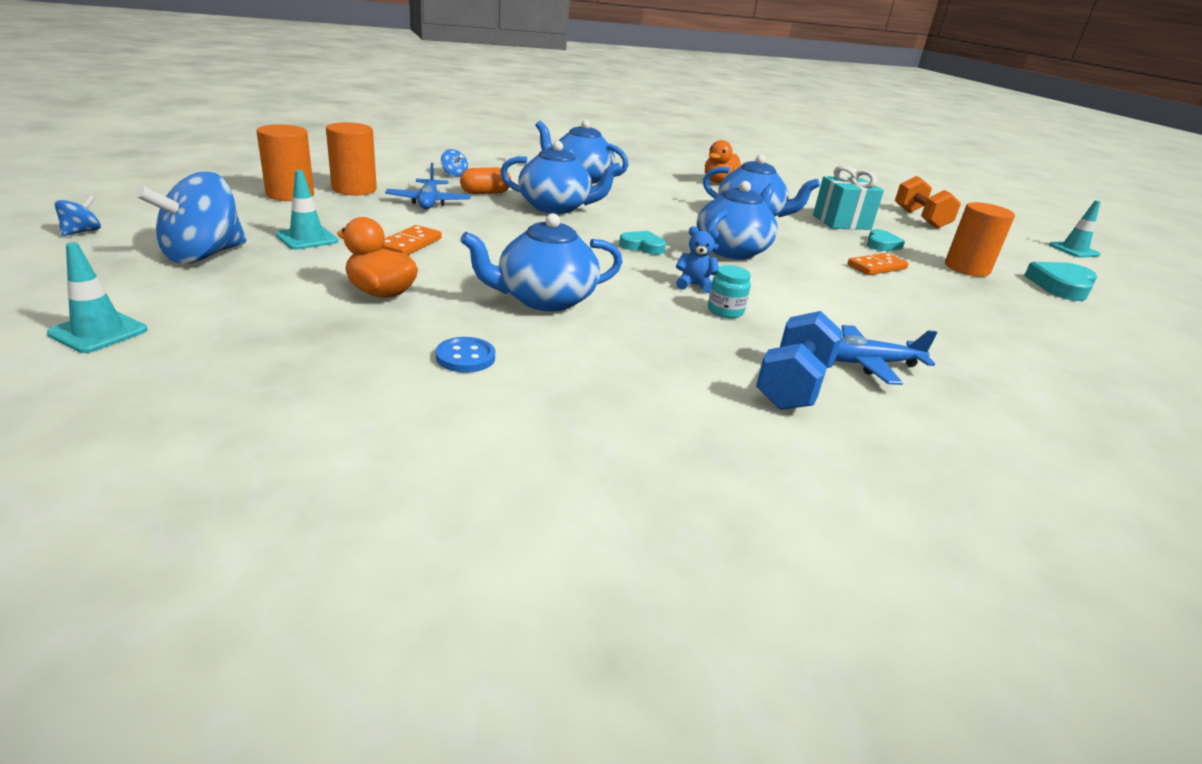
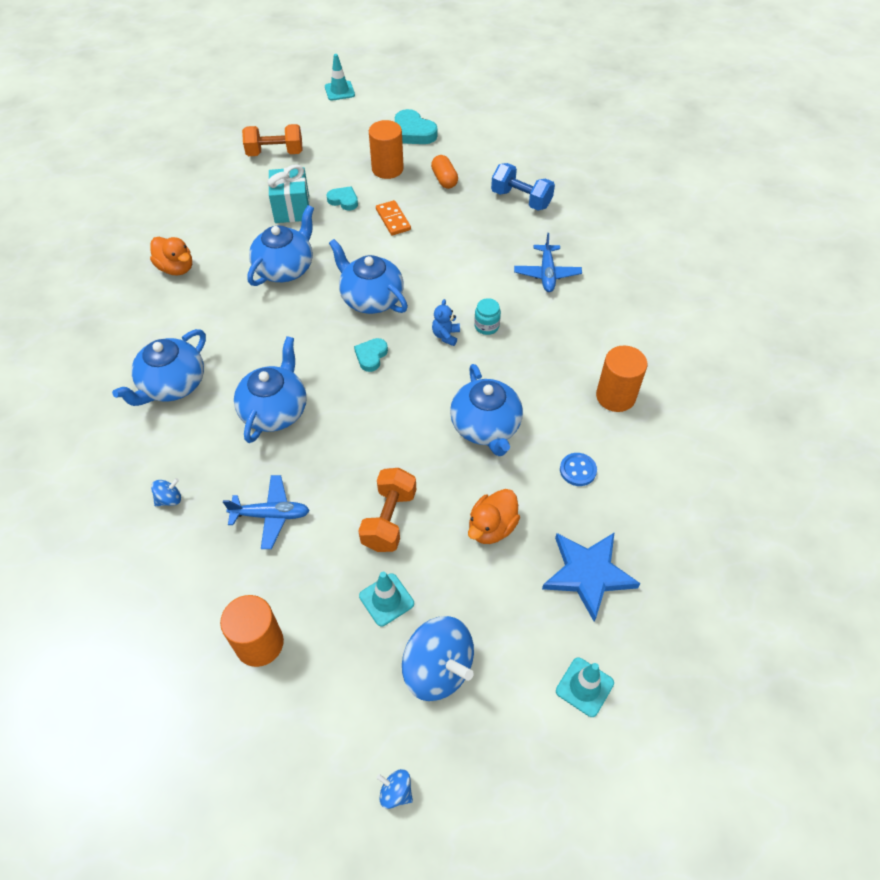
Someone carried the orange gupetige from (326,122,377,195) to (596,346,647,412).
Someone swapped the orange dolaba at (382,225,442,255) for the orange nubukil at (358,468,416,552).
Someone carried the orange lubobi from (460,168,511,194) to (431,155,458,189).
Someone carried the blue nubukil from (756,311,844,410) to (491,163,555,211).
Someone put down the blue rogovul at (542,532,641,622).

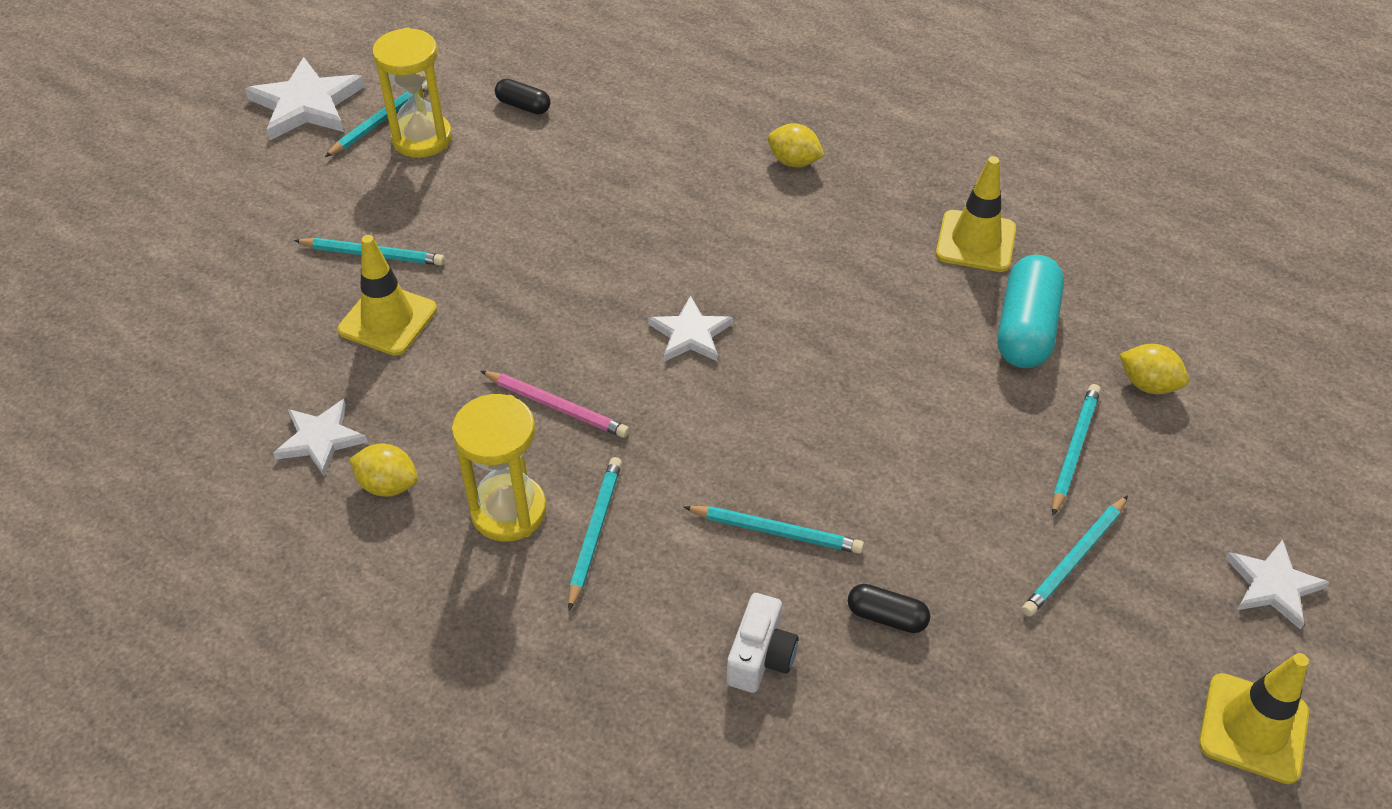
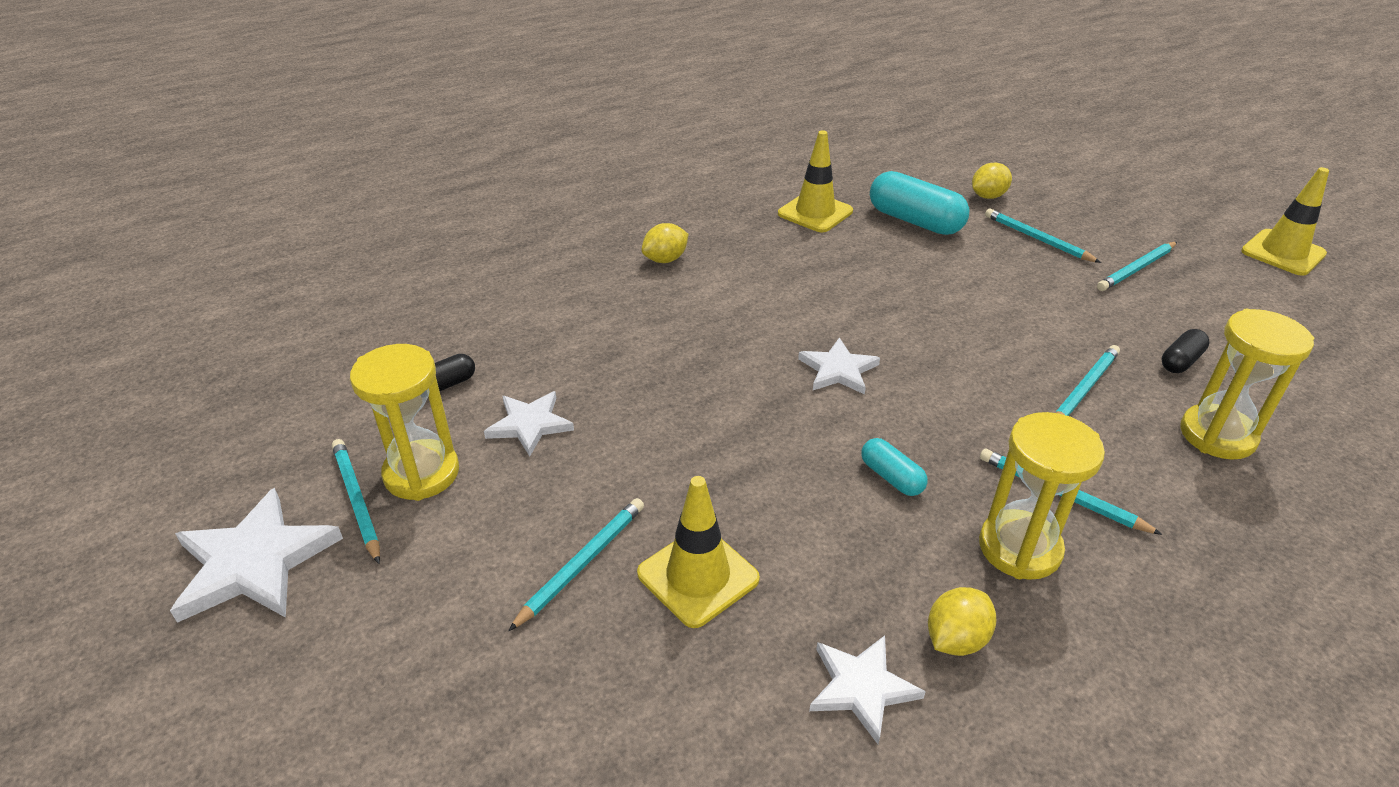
Someone swapped the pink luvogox at (481,371,629,438) for the turquoise lubobi at (862,438,928,496).
Someone swapped the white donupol at (726,593,799,693) for the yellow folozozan at (1180,309,1314,460).
Someone rotated the turquoise luvogox at (1022,495,1128,617) by 75 degrees clockwise.
Someone carried the white rogovul from (1226,540,1330,630) to (484,391,574,456).

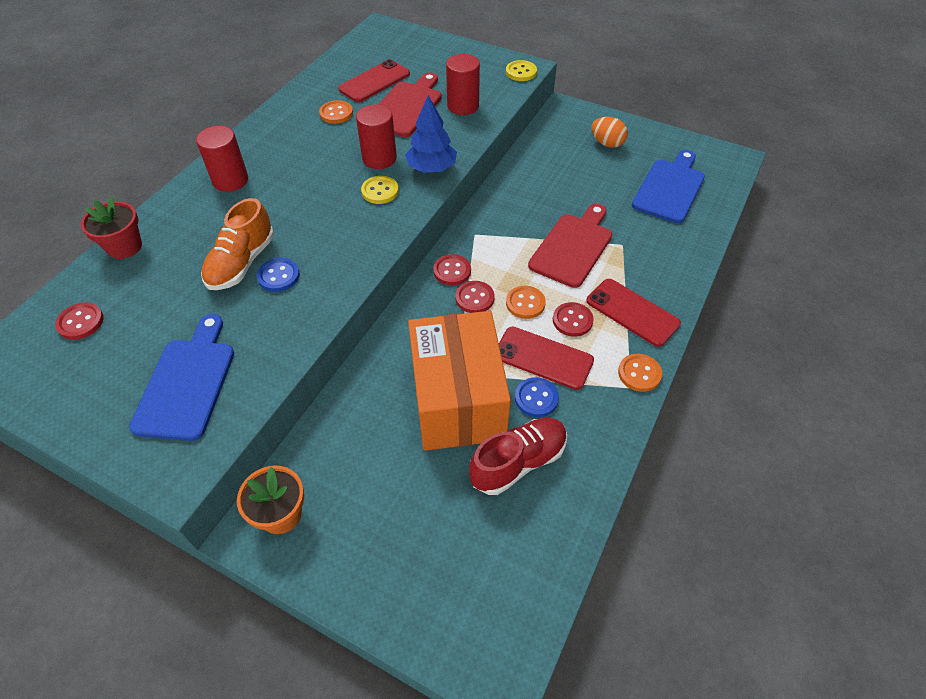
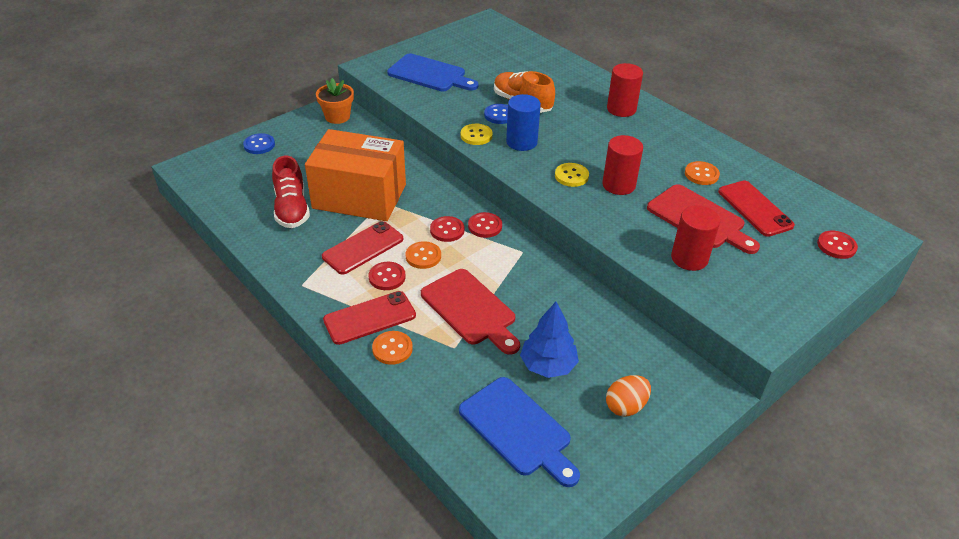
Someone carried the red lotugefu from (55,302,104,340) to (817,231,858,259).
Someone took away the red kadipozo at (81,197,142,259).
Someone carried the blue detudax from (405,95,457,173) to (520,302,579,378).
Someone carried the yellow lotugefu from (506,60,537,81) to (461,124,493,145).
Someone carried the blue lotugefu from (515,377,559,417) to (243,133,275,154).
Someone carried the orange lotugefu from (618,354,662,392) to (372,331,413,365).
Someone put down the blue gupetige at (506,94,541,151).

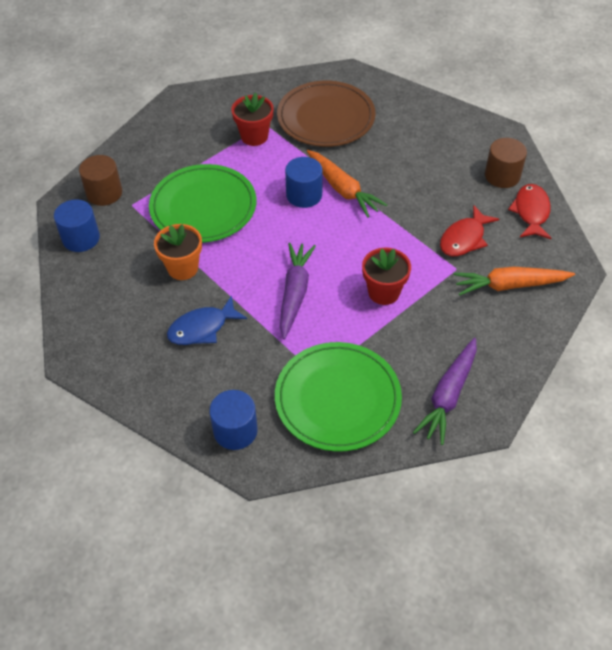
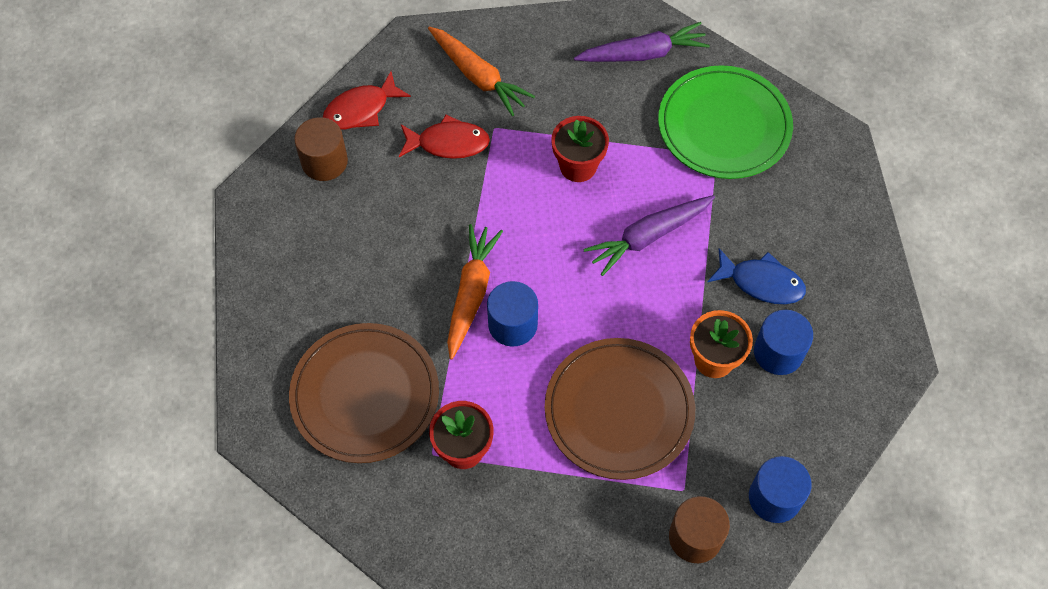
Someone repainted the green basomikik at (149,164,256,243), which became the brown basomikik at (545,338,695,480).
Someone carried the blue gupetige from (209,390,258,450) to (754,310,813,375).

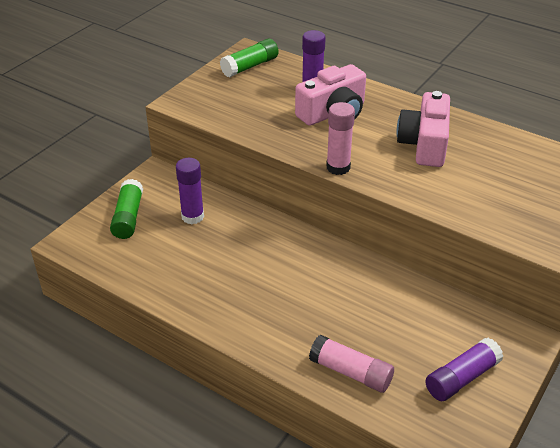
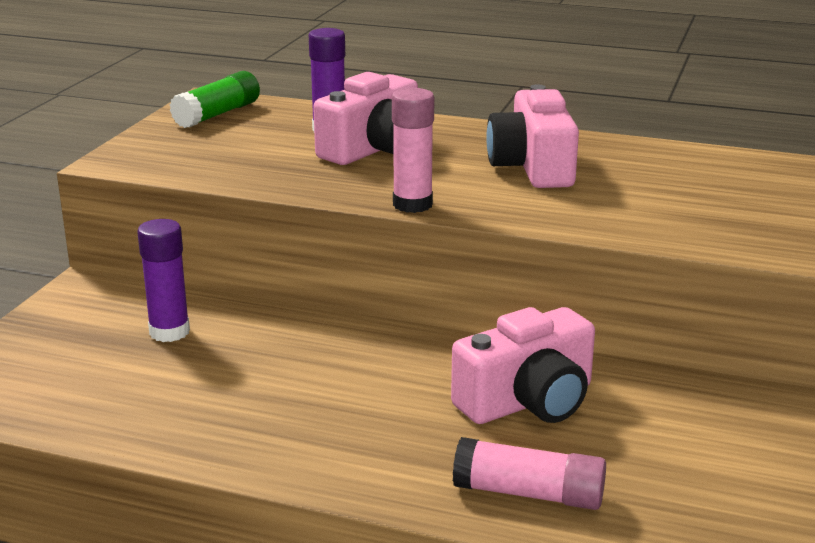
Someone took away the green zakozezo at (110,179,143,239).
Someone took away the purple zakozezo at (425,338,503,401).
Someone put down the pink donupol at (451,307,595,424).

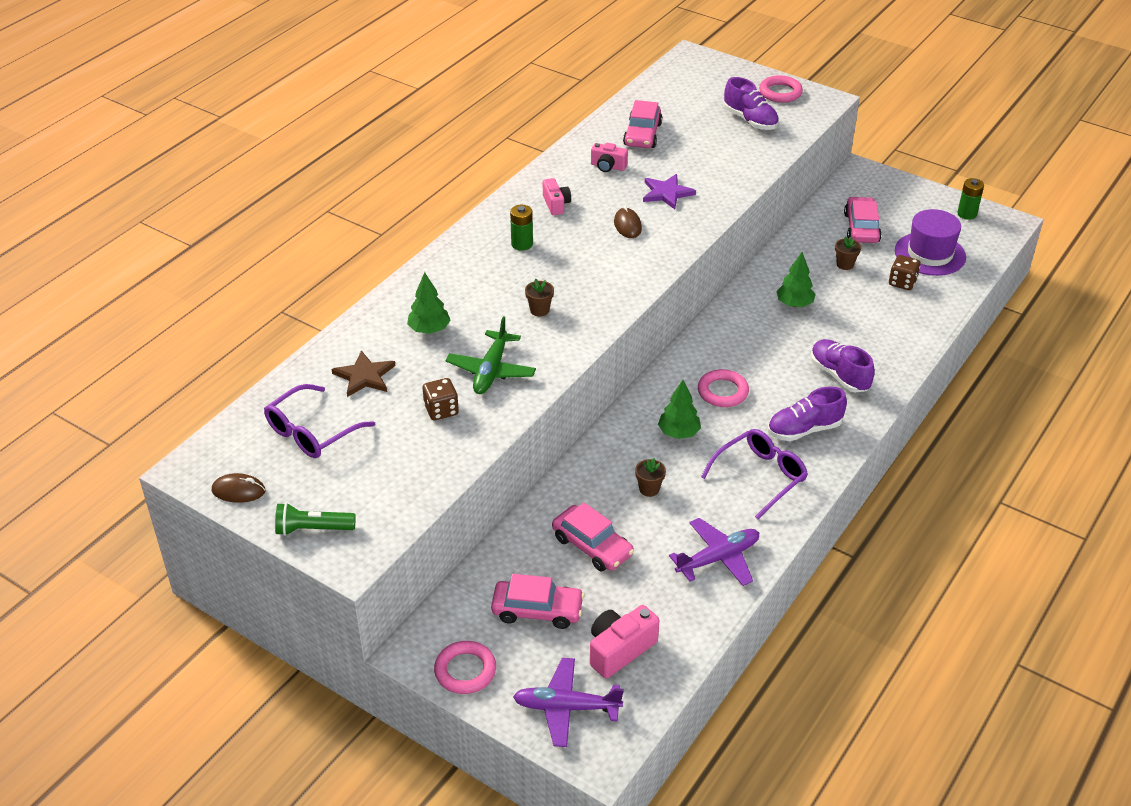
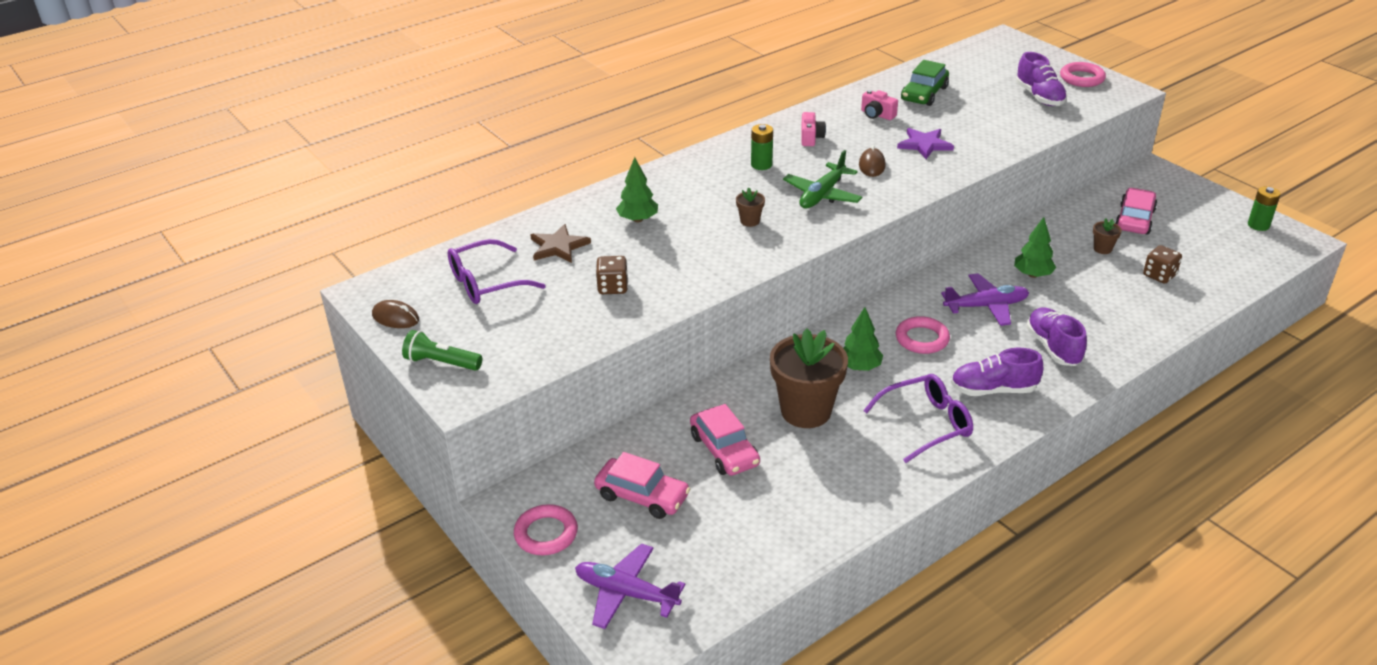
Someone carried the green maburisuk from (446,316,536,394) to (783,150,862,209).
Someone took away the pink donupol at (590,605,659,679).
Someone repainted the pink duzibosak at (623,100,662,148), which became the green duzibosak at (901,60,949,106).
Someone scaled the brown kadipozo at (635,458,666,497) by 2.38.
Someone carried the purple maburisuk from (669,518,759,586) to (941,273,1029,326).
Someone took away the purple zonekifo at (895,209,966,276).

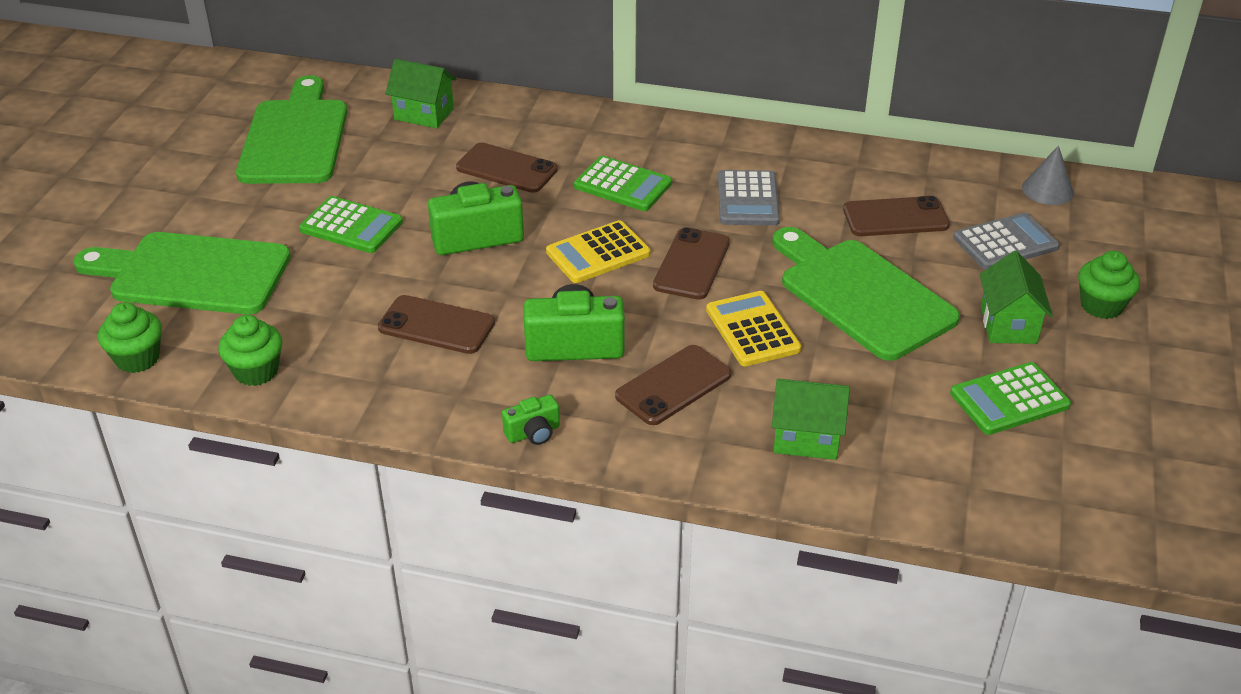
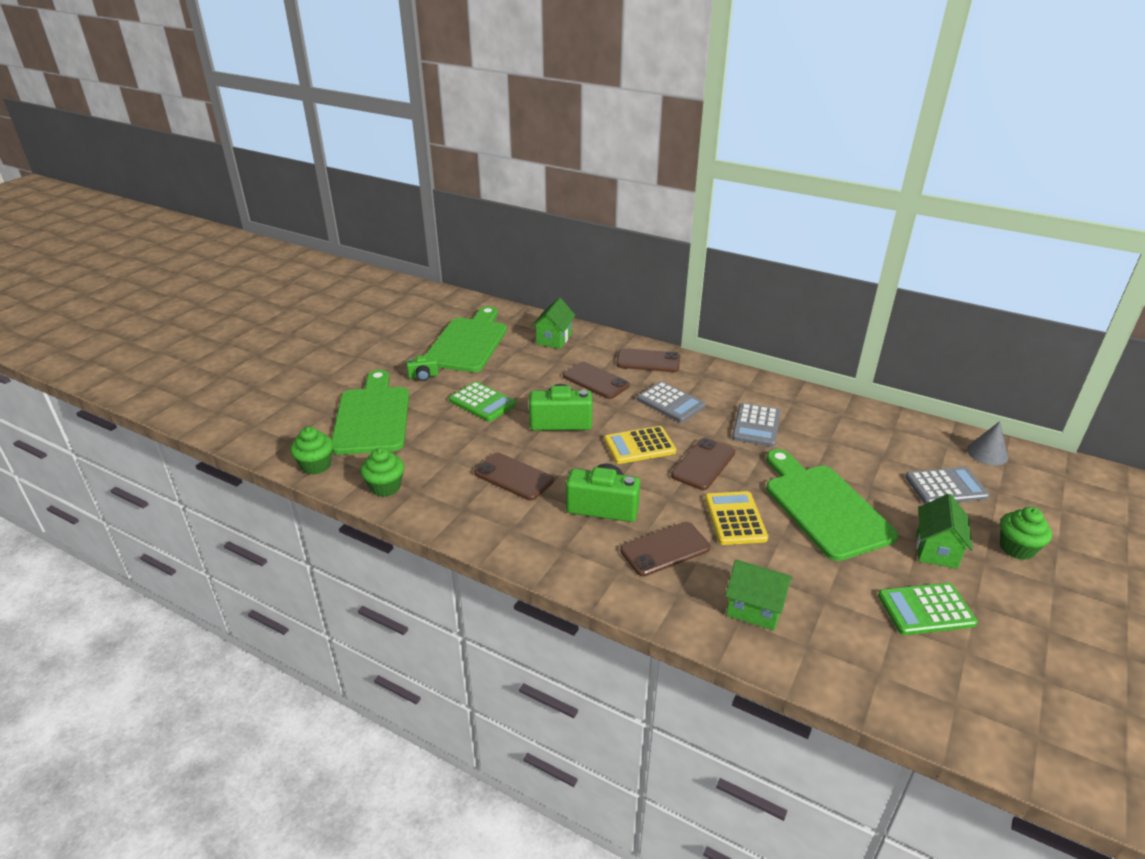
Someone rotated the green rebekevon at (73,232,291,314) by 60 degrees clockwise.
Someone rotated the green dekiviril at (385,59,457,128) by 75 degrees clockwise.
Someone carried the green donupol from (502,395,560,445) to (406,355,438,381).
Someone repainted the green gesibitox at (574,156,672,211), which became the grey gesibitox at (637,381,706,423).
Someone carried the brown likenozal from (843,196,950,236) to (616,348,680,372).

